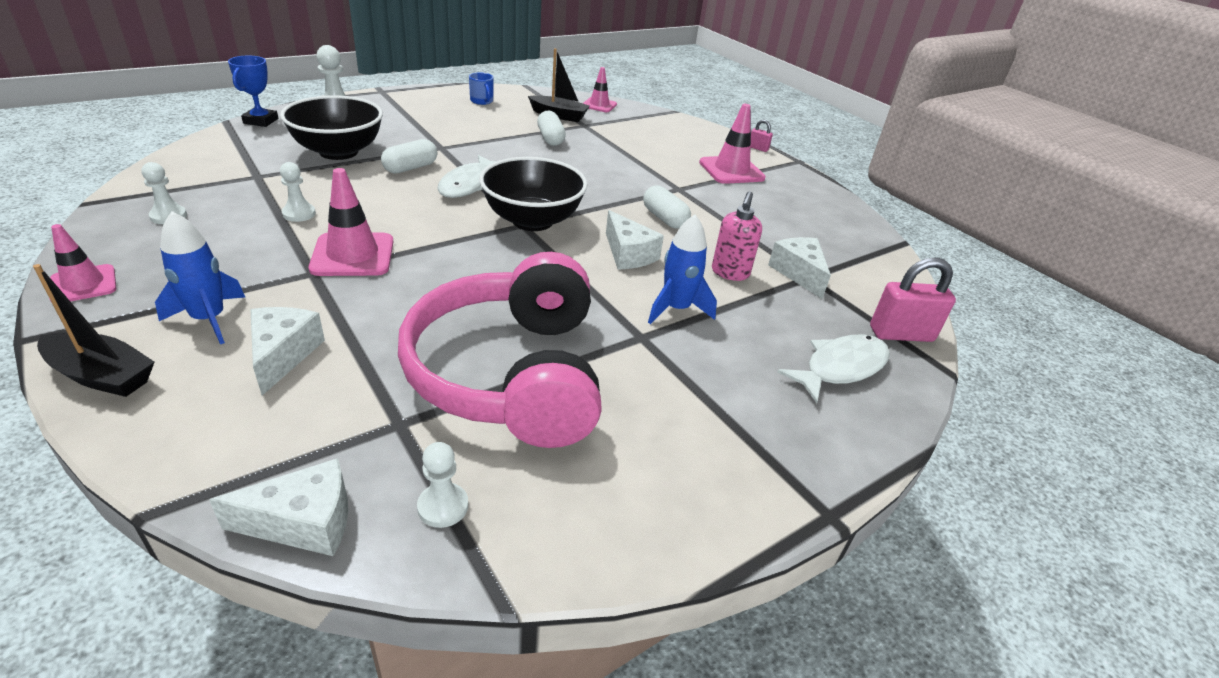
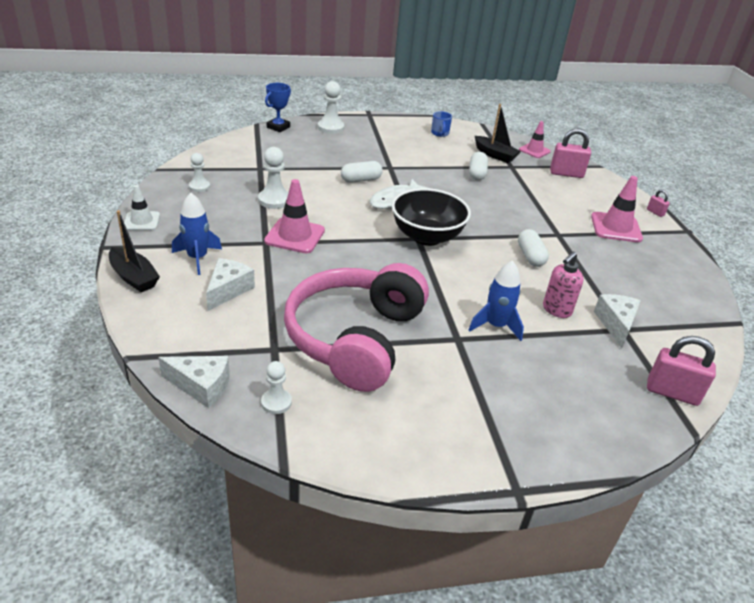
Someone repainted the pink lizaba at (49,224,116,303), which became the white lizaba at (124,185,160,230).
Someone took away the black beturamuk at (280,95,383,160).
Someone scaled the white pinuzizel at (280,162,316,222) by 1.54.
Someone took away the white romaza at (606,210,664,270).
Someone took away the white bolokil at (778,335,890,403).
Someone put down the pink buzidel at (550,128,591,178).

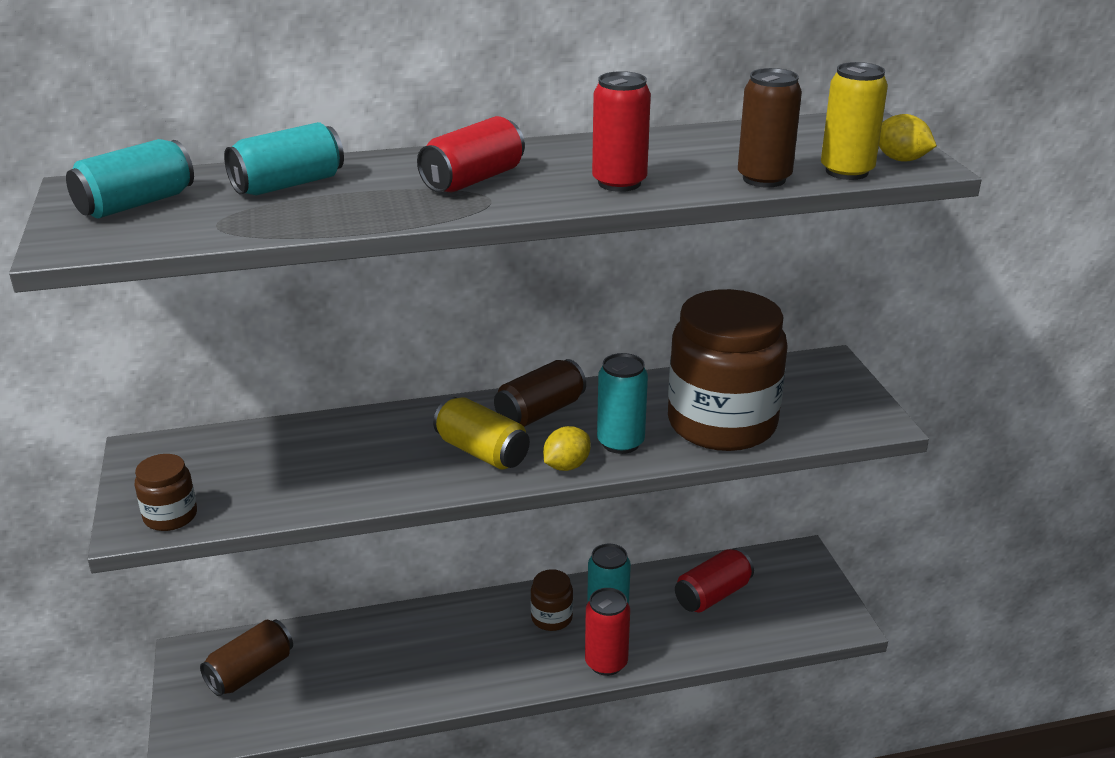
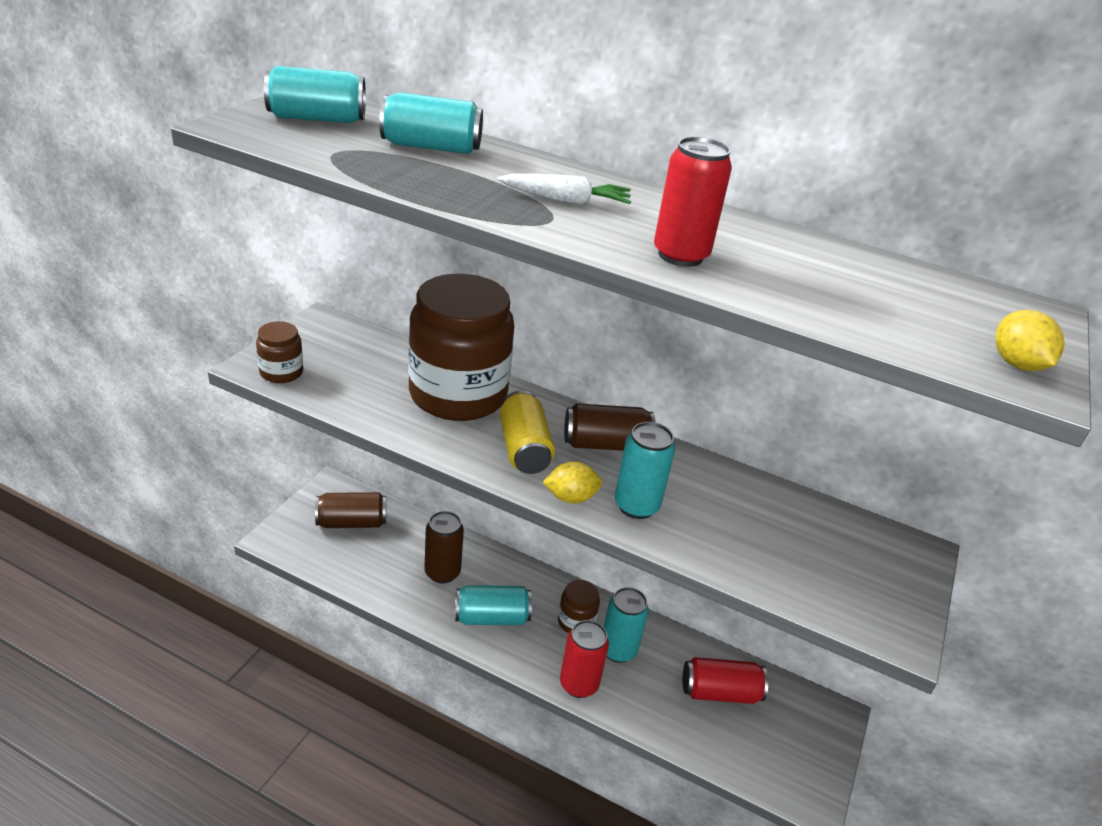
Someone swapped the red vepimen at (417,116,525,192) for the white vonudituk at (497,174,631,205).
Someone carried the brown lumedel from (668,289,788,451) to (408,274,514,421).
Someone carried the brown vepimen from (738,68,802,188) to (424,511,464,583).
Someone took away the yellow vepimen at (821,62,888,180).
Someone put down the turquoise vepimen at (455,585,532,625).

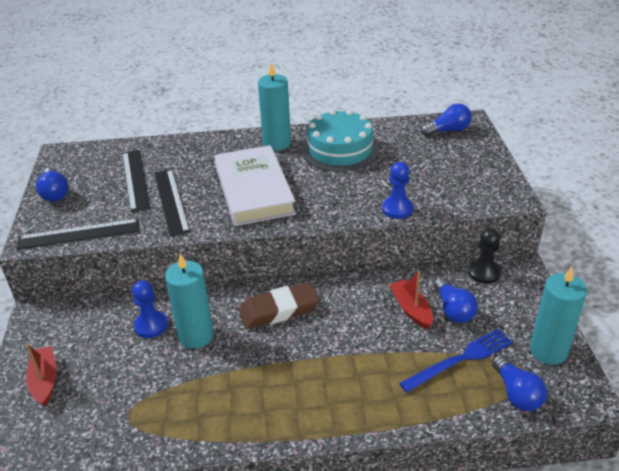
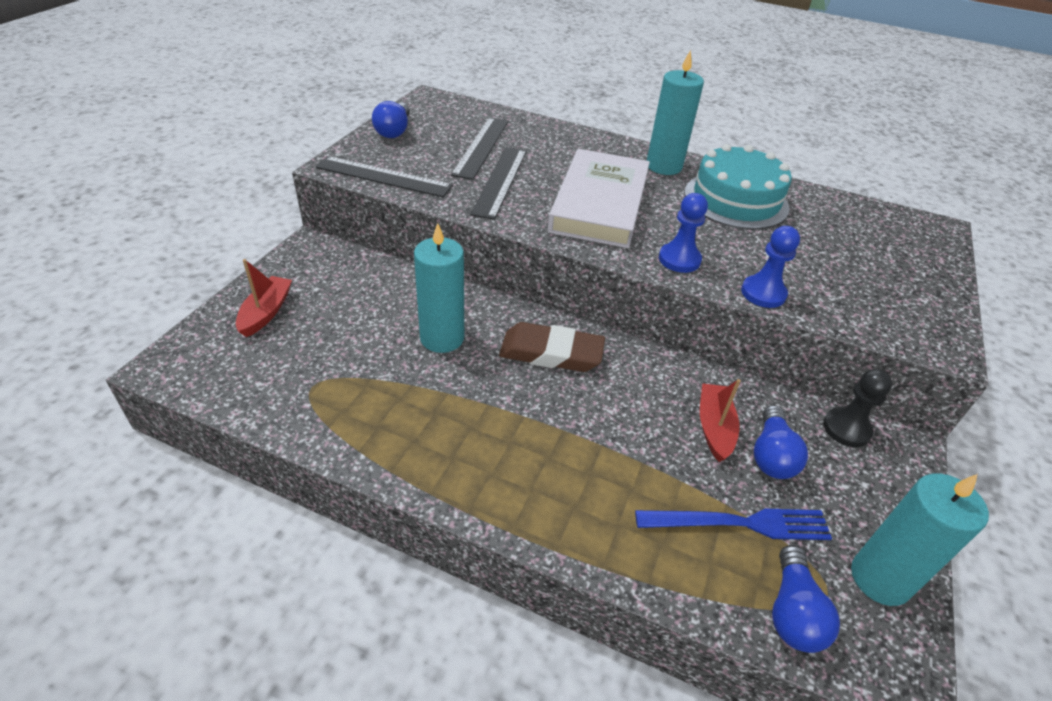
Someone carried the blue pinuzizel from (132,280,168,338) to (659,193,708,273).
Someone took away the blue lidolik at (421,103,472,136).

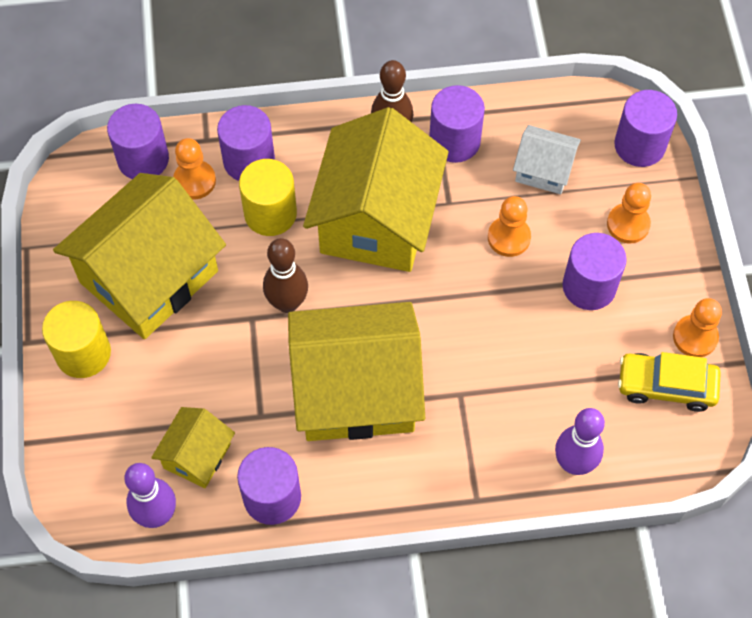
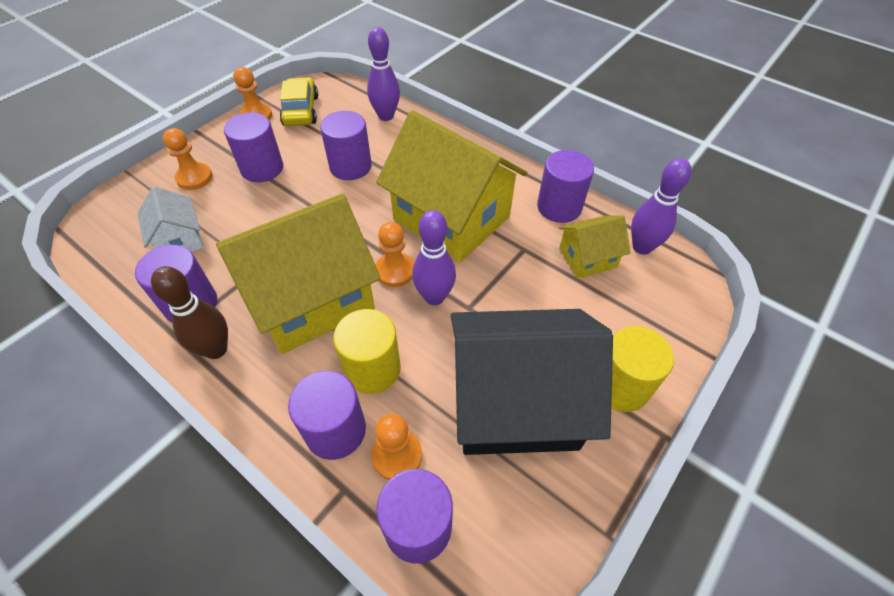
Someone repainted the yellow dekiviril at (53,173,226,339), which became the black dekiviril at (451,309,613,455).
Someone repainted the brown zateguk at (263,238,308,313), which became the purple zateguk at (412,210,456,305).
Someone carried the orange pinuzizel from (488,196,531,257) to (376,222,414,287).
Someone carried the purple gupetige from (614,90,677,167) to (320,111,372,180).
Someone rotated the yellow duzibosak at (618,352,721,412) by 150 degrees counterclockwise.

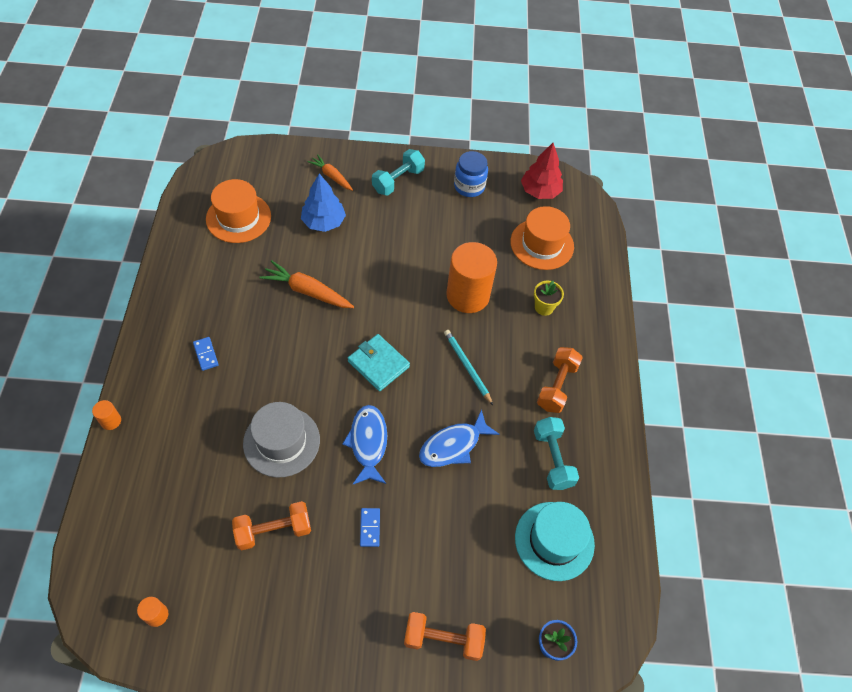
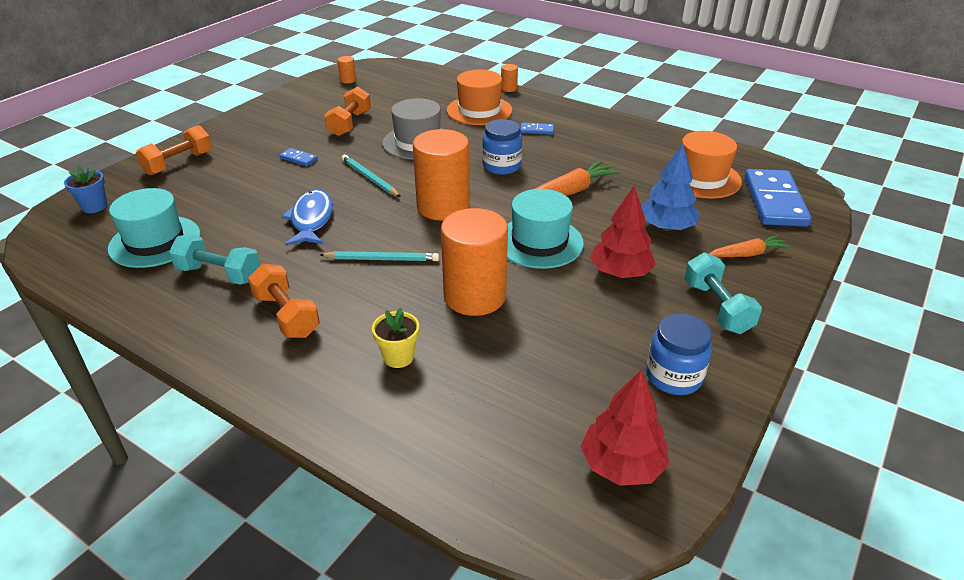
Someone swapped the blue bolokil at (342,405,387,484) for the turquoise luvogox at (342,154,401,197).
Someone swapped the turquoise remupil at (348,334,410,391) for the orange gupetige at (413,129,470,221).
Someone carried the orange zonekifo from (510,206,574,270) to (447,70,512,125).
Someone put down the blue lumedel at (482,119,522,175).
Someone put down the turquoise zonekifo at (507,189,584,269).
Someone put down the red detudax at (590,186,656,278).
Someone put down the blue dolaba at (744,169,812,227).

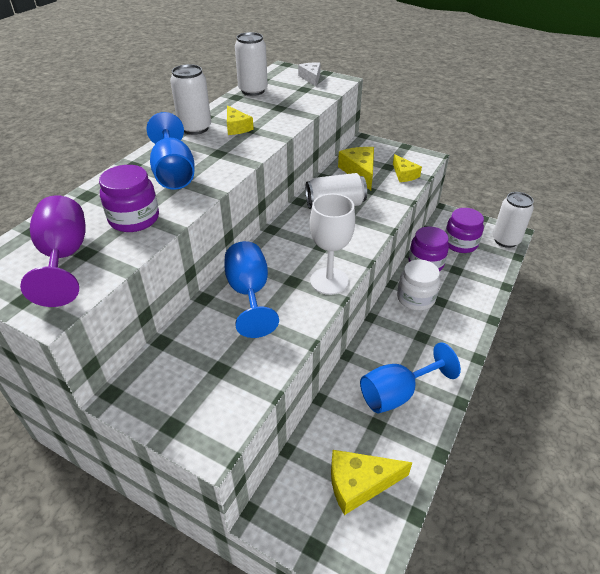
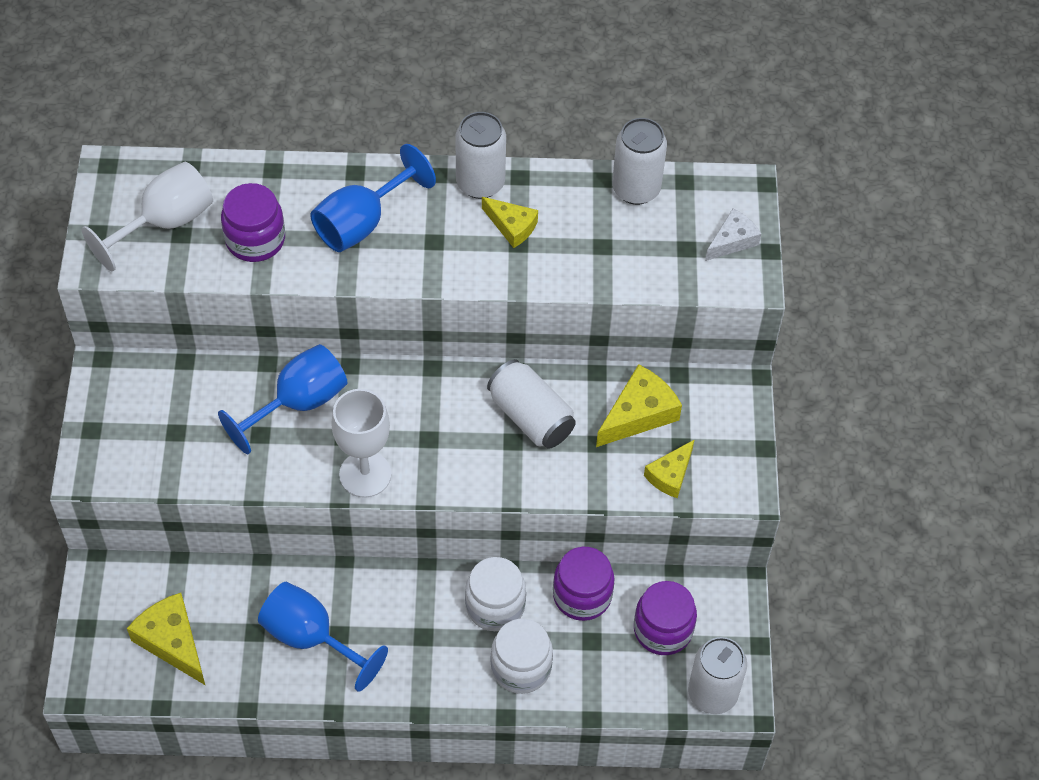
Someone repainted the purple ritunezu at (20,195,86,307), which became the white ritunezu at (82,162,213,271).
Someone rotated the yellow romaza at (227,105,254,135) by 90 degrees counterclockwise.
Someone put down the white lumedel at (491,619,553,694).

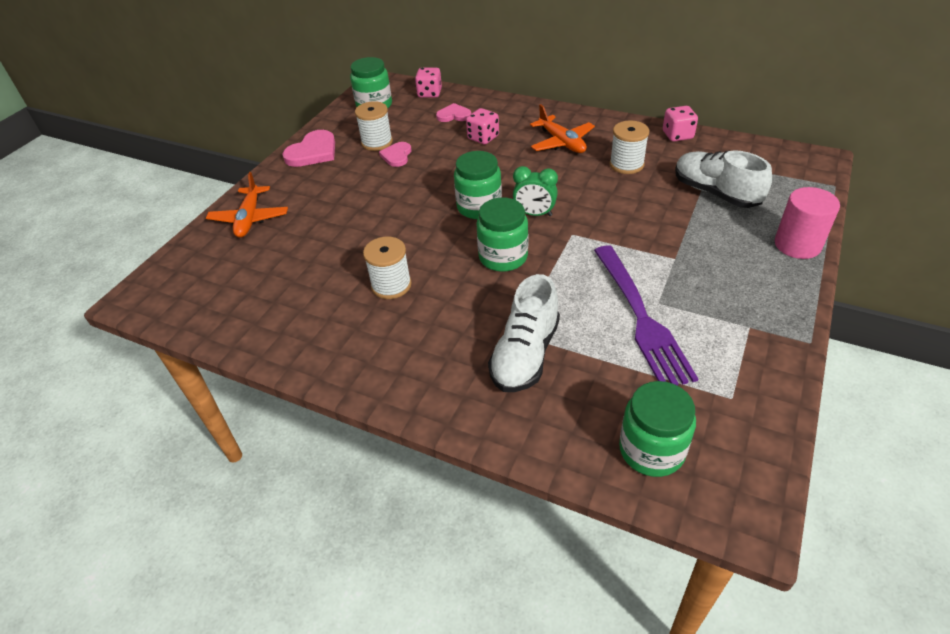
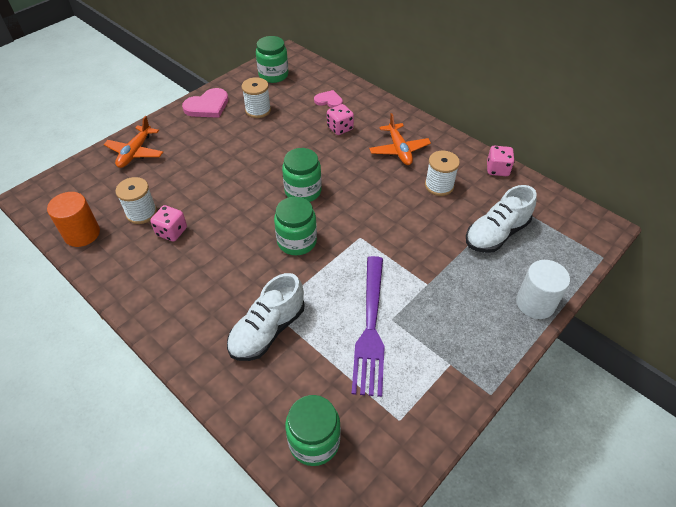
Someone carried the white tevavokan from (363,237,412,299) to (115,177,157,224).
Someone took away the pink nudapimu at (379,142,411,167).
Someone carried the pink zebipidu from (415,68,442,98) to (150,205,187,242).
Someone took away the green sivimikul at (513,166,558,216).
Someone rotated the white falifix at (675,150,772,208) by 105 degrees counterclockwise.
Someone repainted the pink gupetige at (775,187,840,259), which became the white gupetige at (516,260,570,319).
Someone put down the orange gupetige at (47,192,100,247).

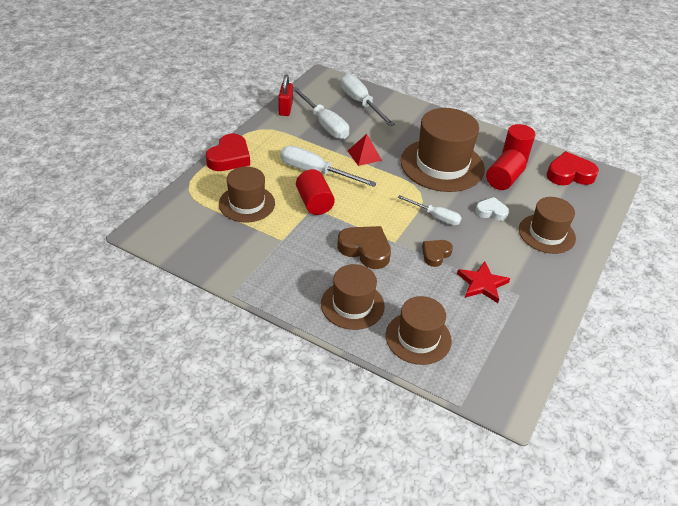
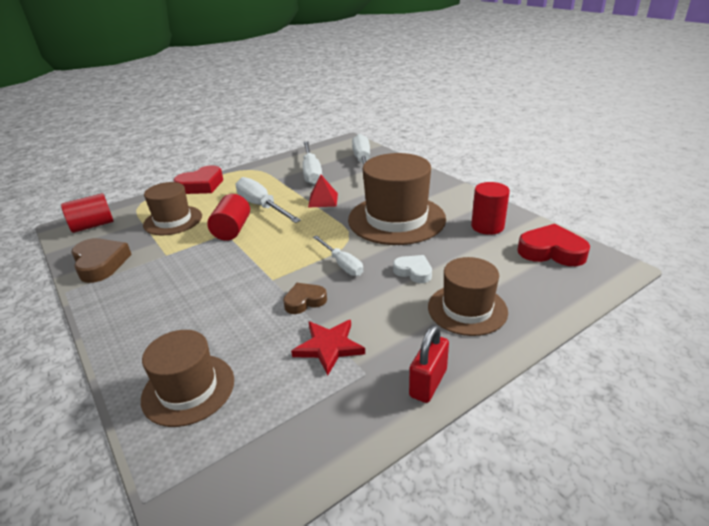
Someone carried the red buzidel from (278,75,293,116) to (409,325,449,403).
Someone took away the brown zonekifo at (321,264,385,330).
Someone carried the brown nudapimu from (337,226,391,269) to (71,238,132,283).
Someone carried the red gupetige from (486,149,526,190) to (61,193,114,233).

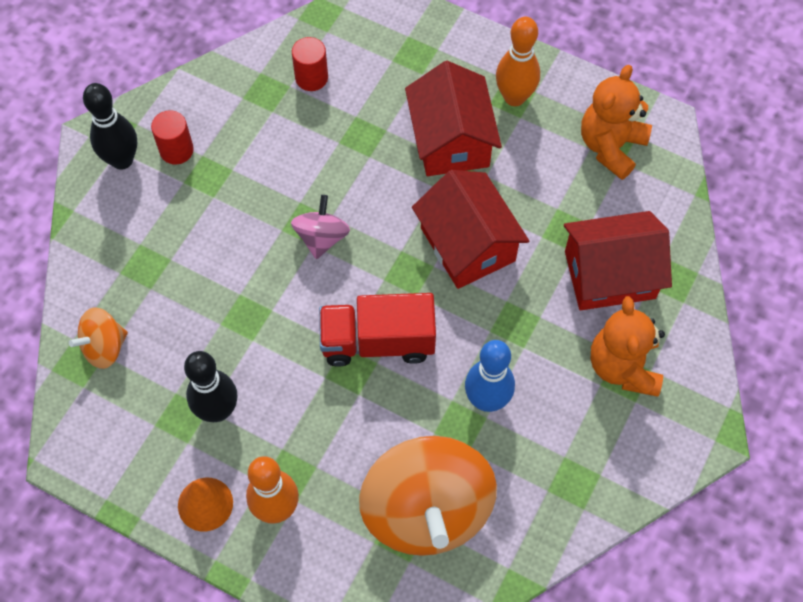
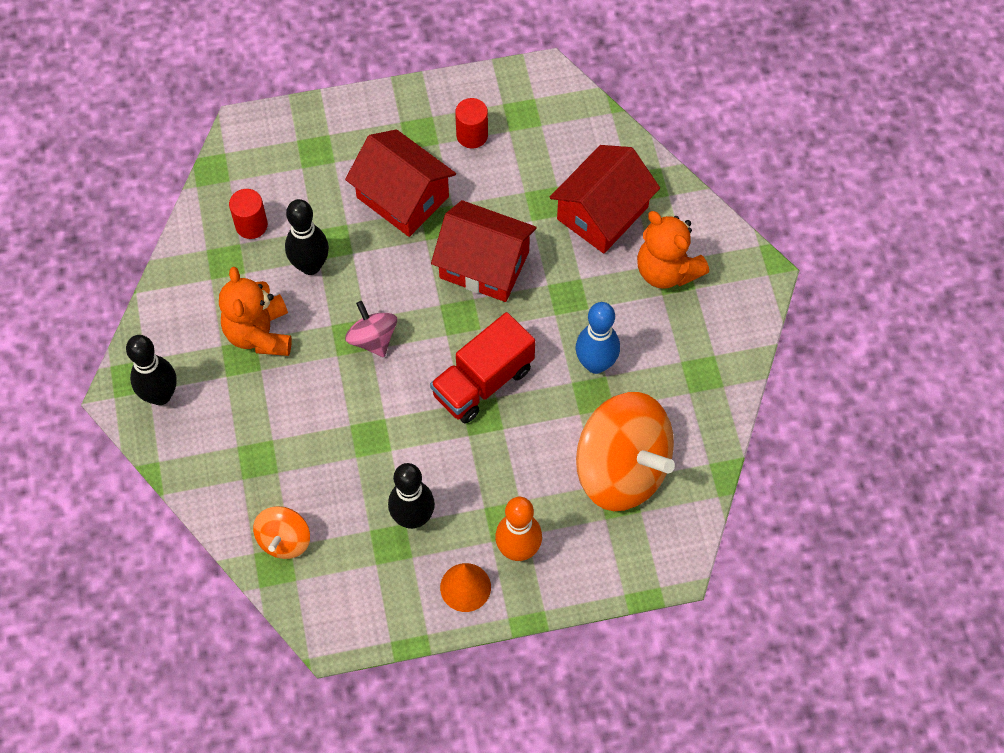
Someone carried the red gupetige from (151,110,194,165) to (455,98,488,148).
Someone took away the orange zateguk at (496,17,540,106).
Someone carried the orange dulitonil from (581,65,652,180) to (219,267,292,356).
Someone put down the black zateguk at (285,199,329,275).

